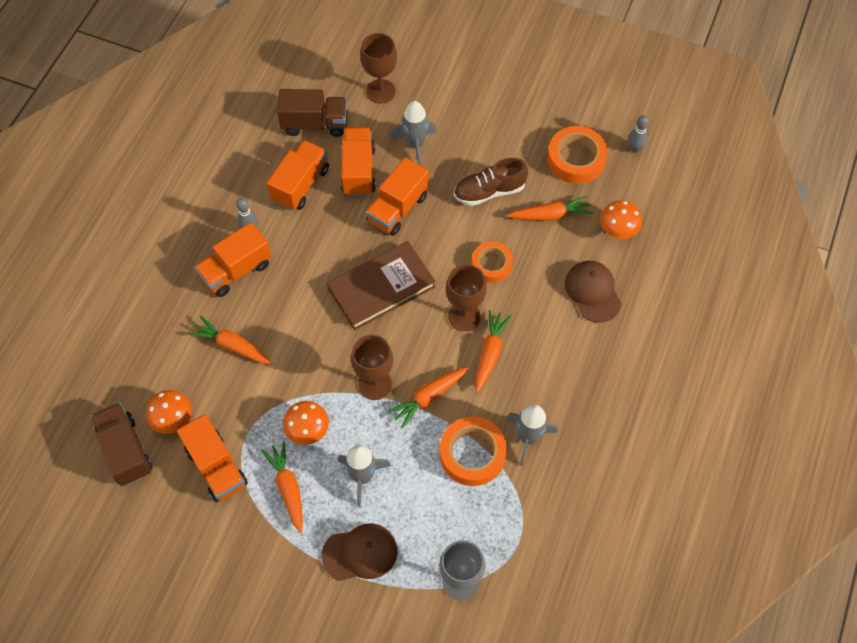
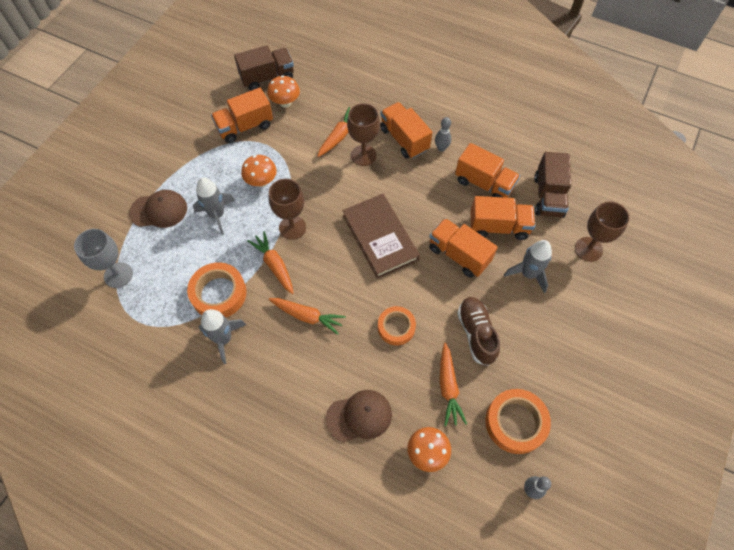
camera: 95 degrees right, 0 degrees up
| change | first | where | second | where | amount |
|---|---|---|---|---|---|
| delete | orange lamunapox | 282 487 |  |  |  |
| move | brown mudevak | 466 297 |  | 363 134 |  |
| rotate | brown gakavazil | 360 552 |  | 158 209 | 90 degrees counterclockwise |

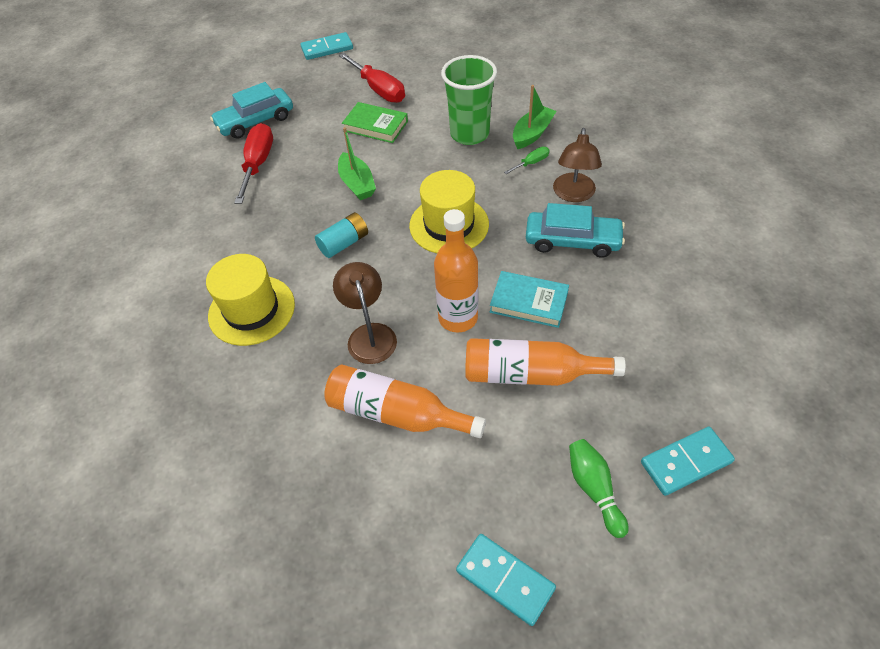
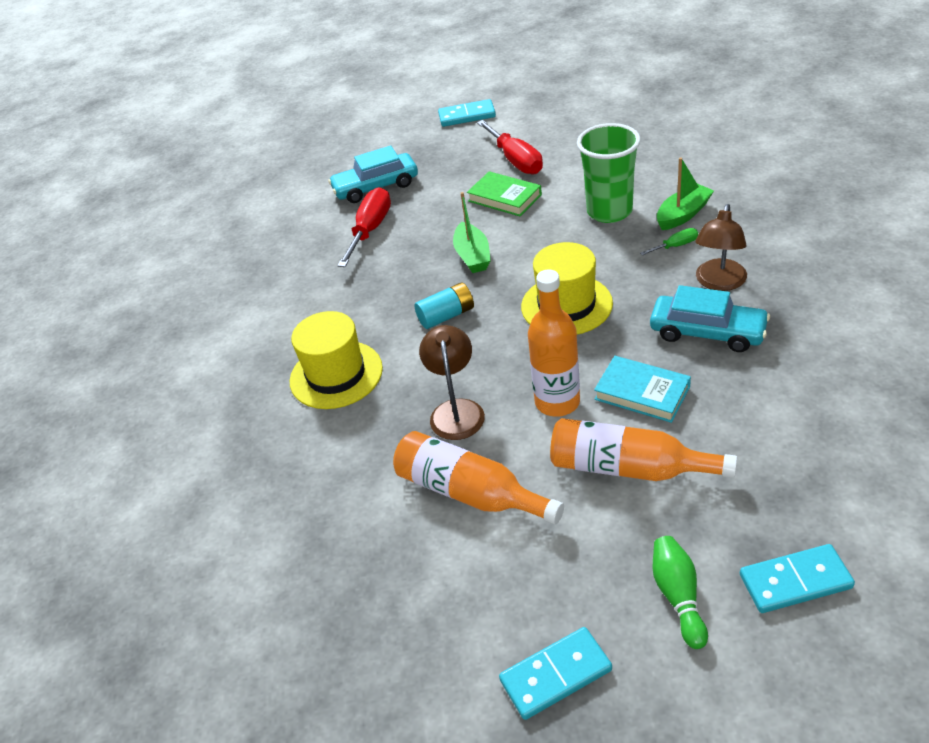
camera: 15 degrees right, 10 degrees down
| change | first | where | second | where | amount |
|---|---|---|---|---|---|
| rotate | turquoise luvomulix | 506 580 |  | 555 673 | 75 degrees counterclockwise |

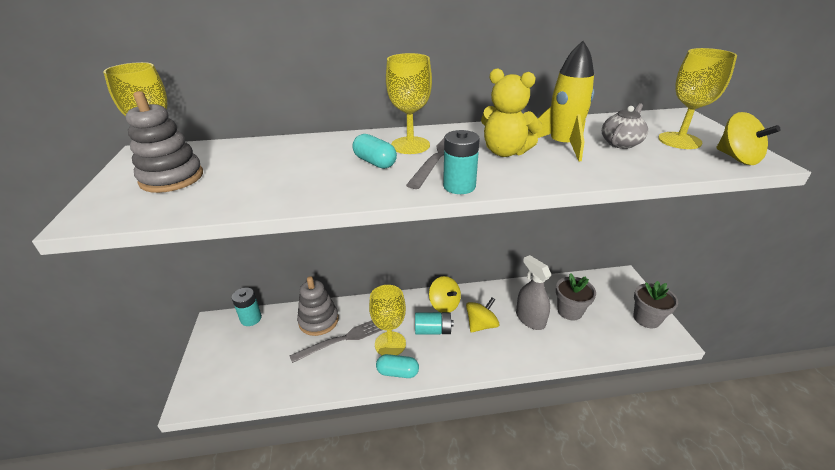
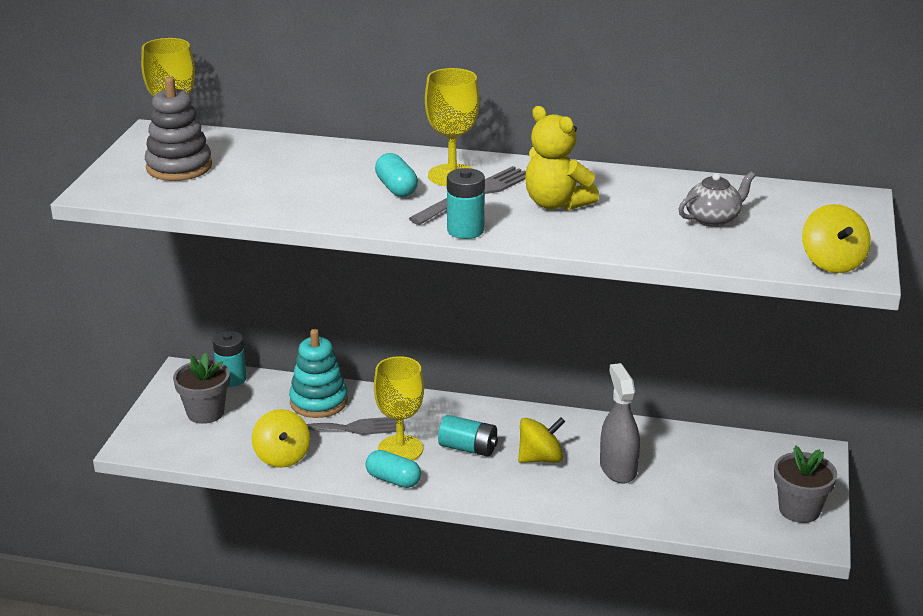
camera: 20 degrees right, 5 degrees down
| change | first | where | second | where | amount |
|---|---|---|---|---|---|
| delete | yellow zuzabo | 565 101 |  |  |  |
| delete | yellow mudevak | 697 98 |  |  |  |
| move | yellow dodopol | 445 294 |  | 281 438 |  |
| move | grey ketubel | 576 296 |  | 201 388 |  |
| recolor | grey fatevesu | 318 306 | turquoise fatevesu | 318 373 |  |

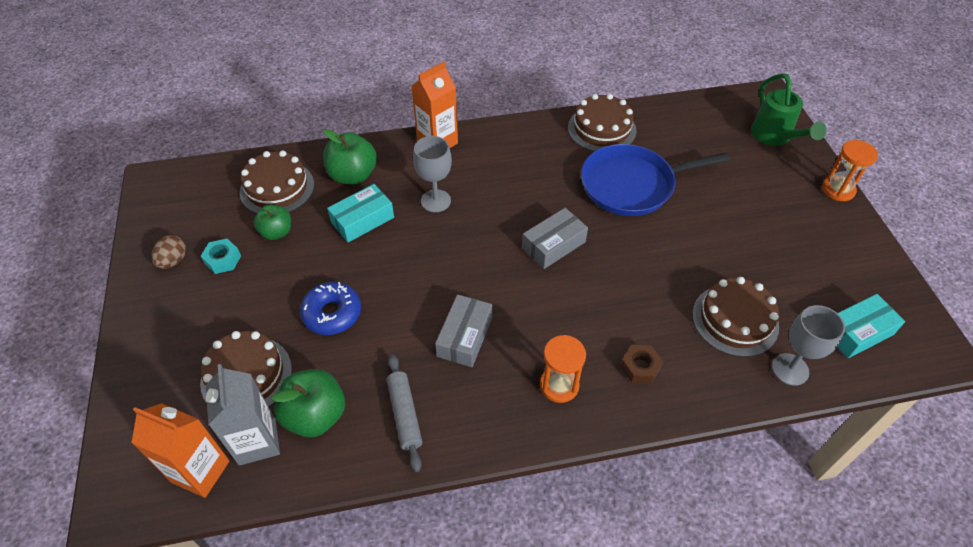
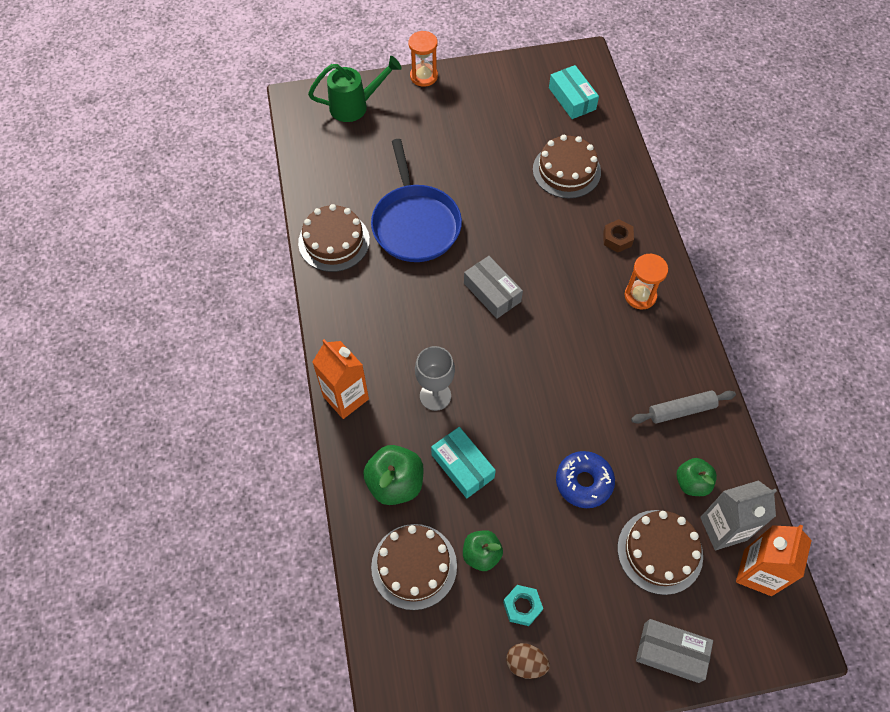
camera: 90 degrees left, 10 degrees up
| change | first | where | second | where | amount |
|---|---|---|---|---|---|
| delete | grey mudevak | 808 345 |  |  |  |
| move | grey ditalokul | 463 330 |  | 674 651 |  |
| resize | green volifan | 308 403 |  | 697 477 | x0.65 |

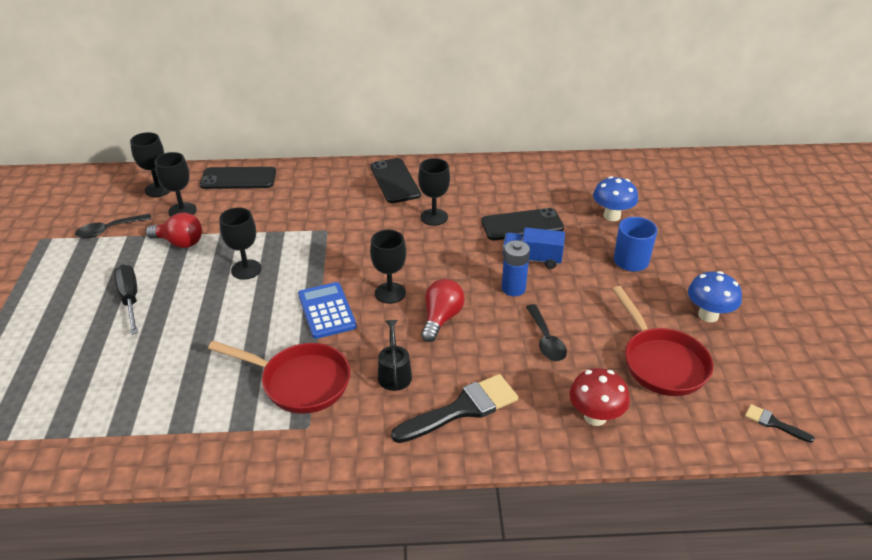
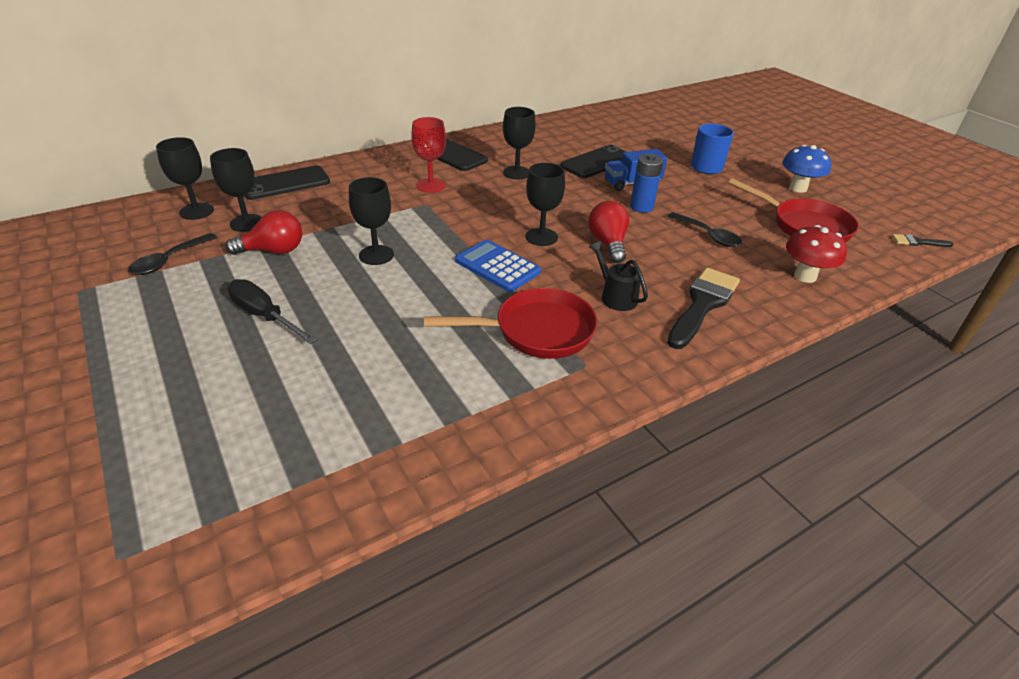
camera: 30 degrees left, 0 degrees up
| change | first | where | second | where | amount |
|---|---|---|---|---|---|
| delete | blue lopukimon | 615 198 |  |  |  |
| insert |  |  | red mudevak | 428 155 |  |

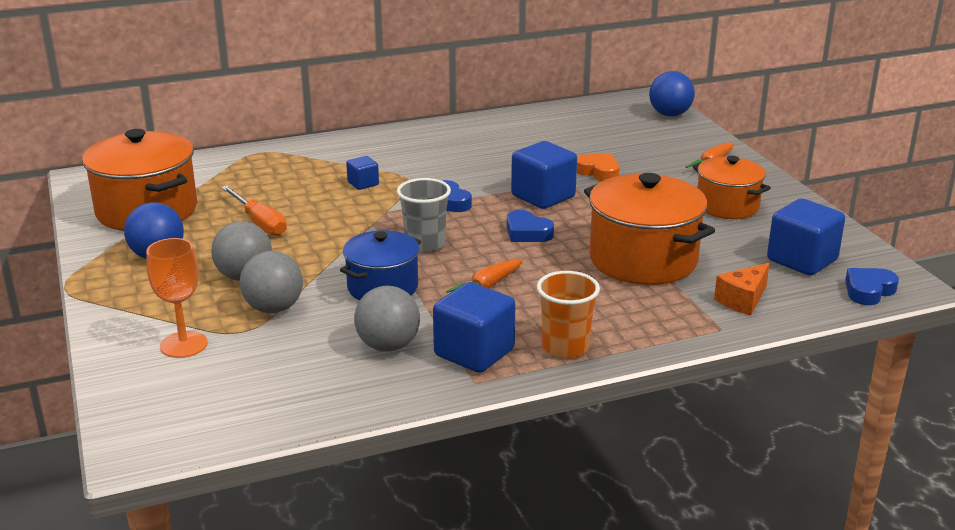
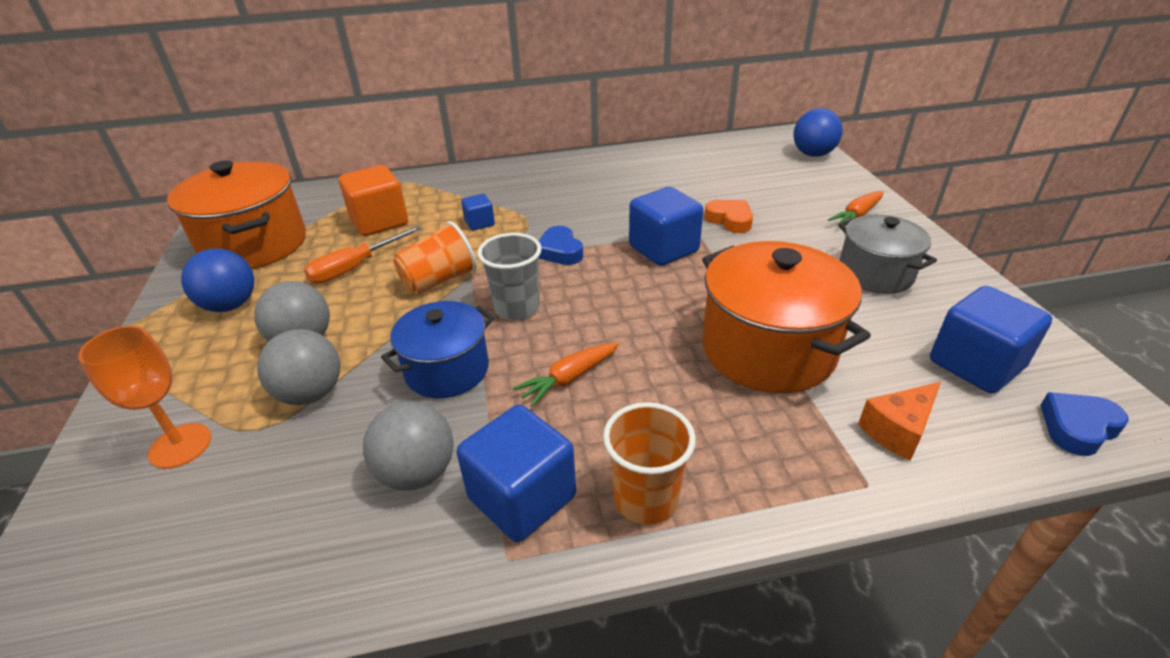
camera: 10 degrees right, 10 degrees up
| change | first | where | second | where | amount |
|---|---|---|---|---|---|
| delete | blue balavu | 530 226 |  |  |  |
| insert |  |  | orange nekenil | 373 200 |  |
| insert |  |  | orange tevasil | 435 257 |  |
| recolor | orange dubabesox | 732 187 | grey dubabesox | 887 254 |  |
| rotate | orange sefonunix | 254 211 |  | 363 254 | 75 degrees clockwise |

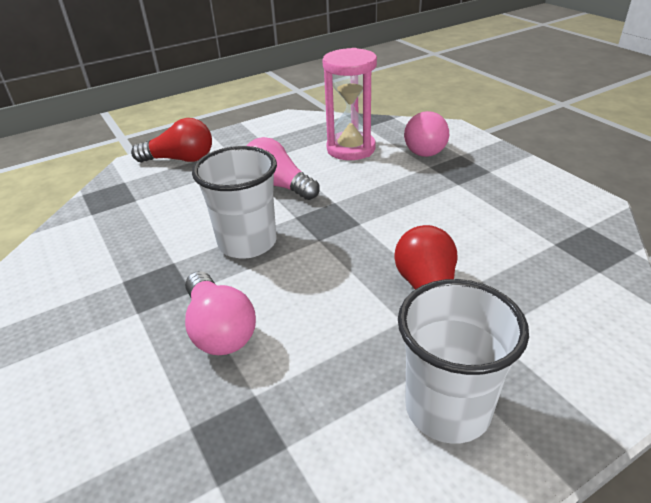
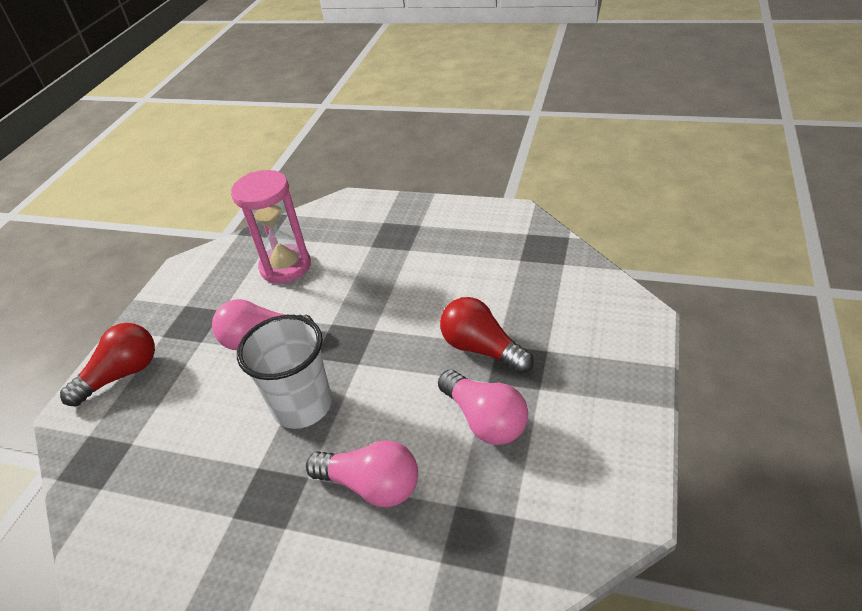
camera: 40 degrees left, 5 degrees up
| change | first | where | second | where | amount |
|---|---|---|---|---|---|
| delete | white tevasil | 463 361 |  |  |  |
| move | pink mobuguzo | 426 134 |  | 483 407 |  |

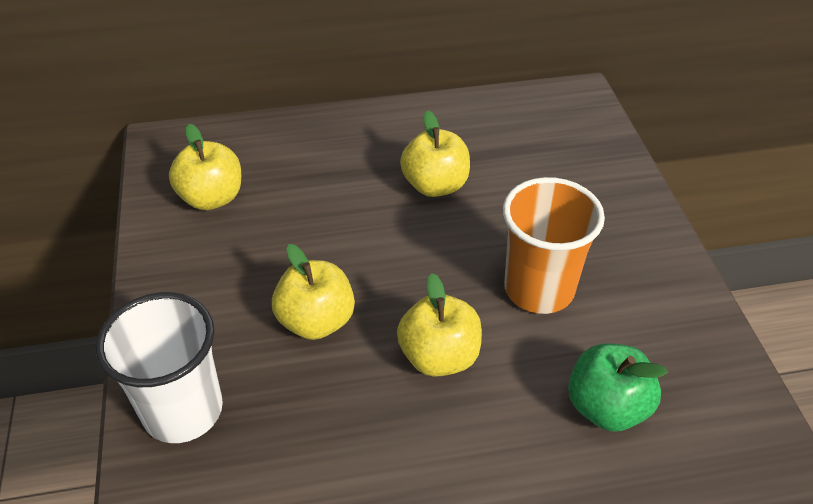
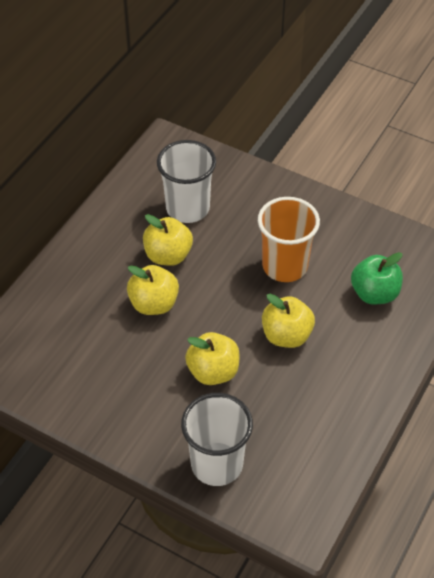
camera: 50 degrees left, 5 degrees up
| change | first | where | second | where | amount |
|---|---|---|---|---|---|
| insert |  |  | white tevasil | 186 181 |  |
| move | yellow volifan | 205 167 |  | 153 290 |  |

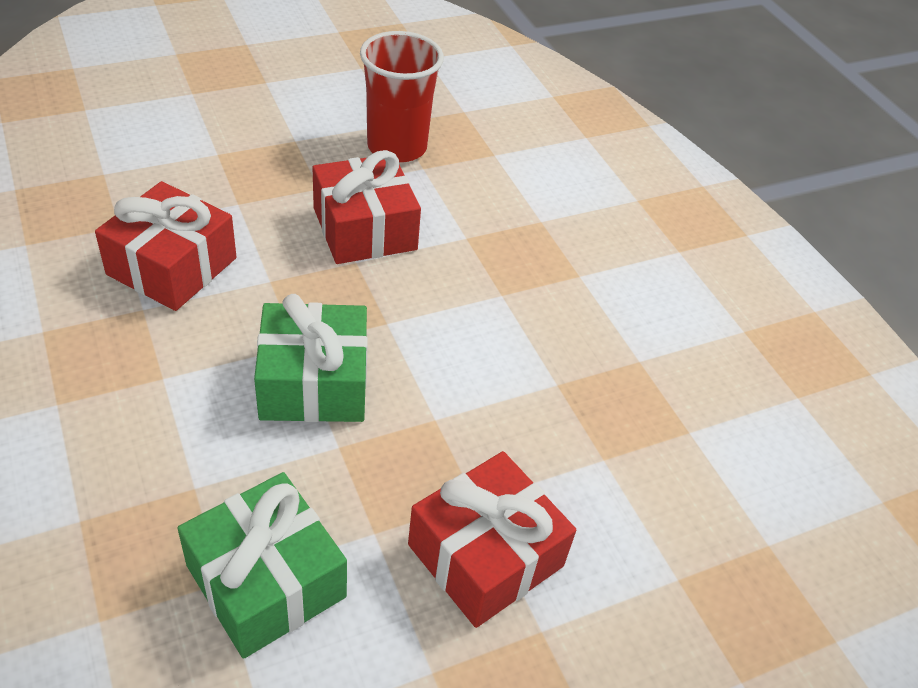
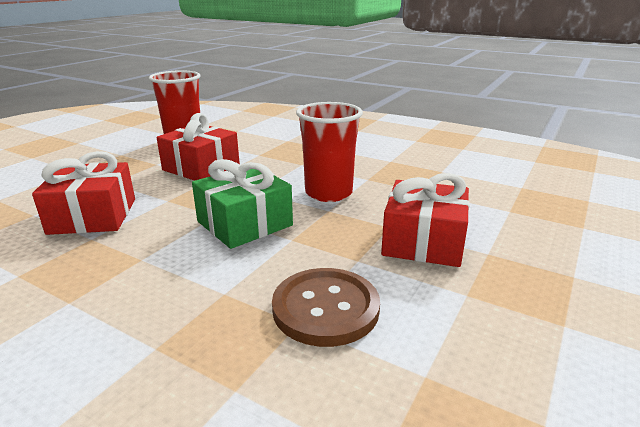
camera: 30 degrees left, 20 degrees down
| change | first | where | second | where | amount |
|---|---|---|---|---|---|
| insert |  |  | red tevasil | 329 152 |  |
| replace | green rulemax | 262 565 | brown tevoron | 326 307 |  |

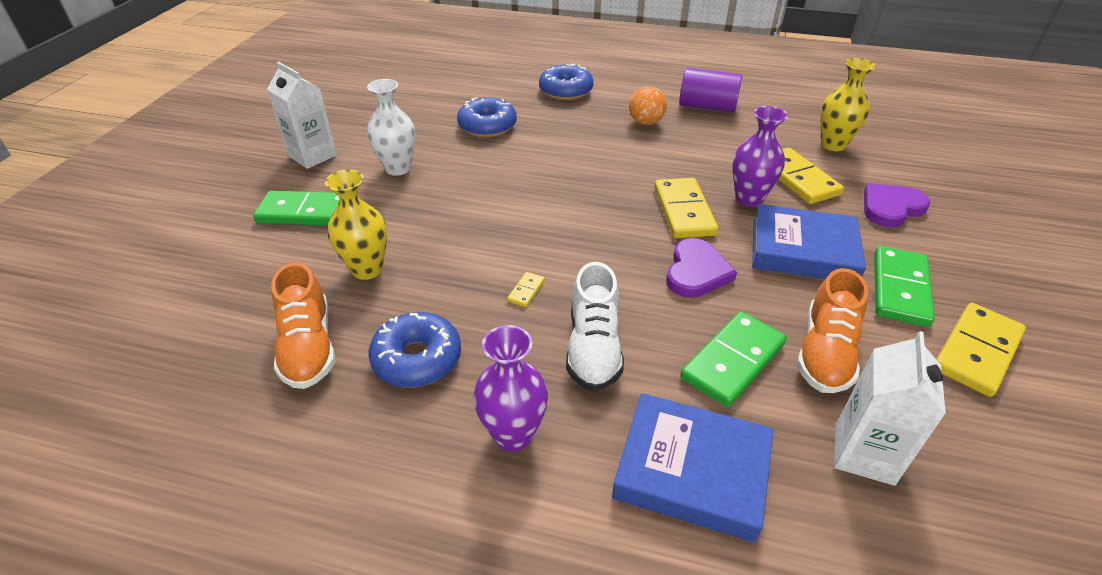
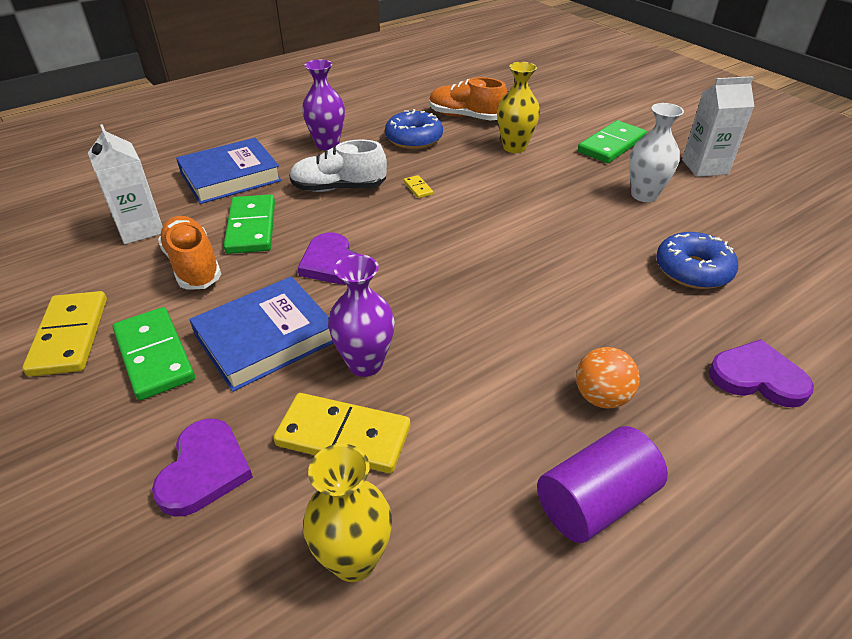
camera: 130 degrees right, 0 degrees up
| change | first | where | second | where | amount |
|---|---|---|---|---|---|
| delete | yellow luvomulix | 686 208 |  |  |  |
| replace | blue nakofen | 566 82 | purple balavu | 761 373 |  |
| rotate | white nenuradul | 595 326 |  | 338 166 | 45 degrees counterclockwise |

